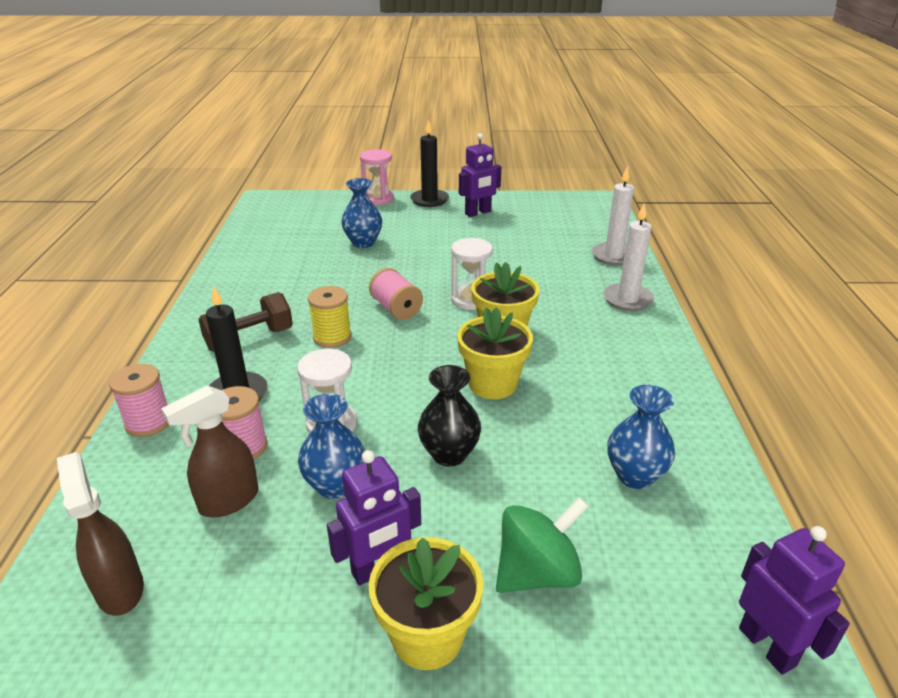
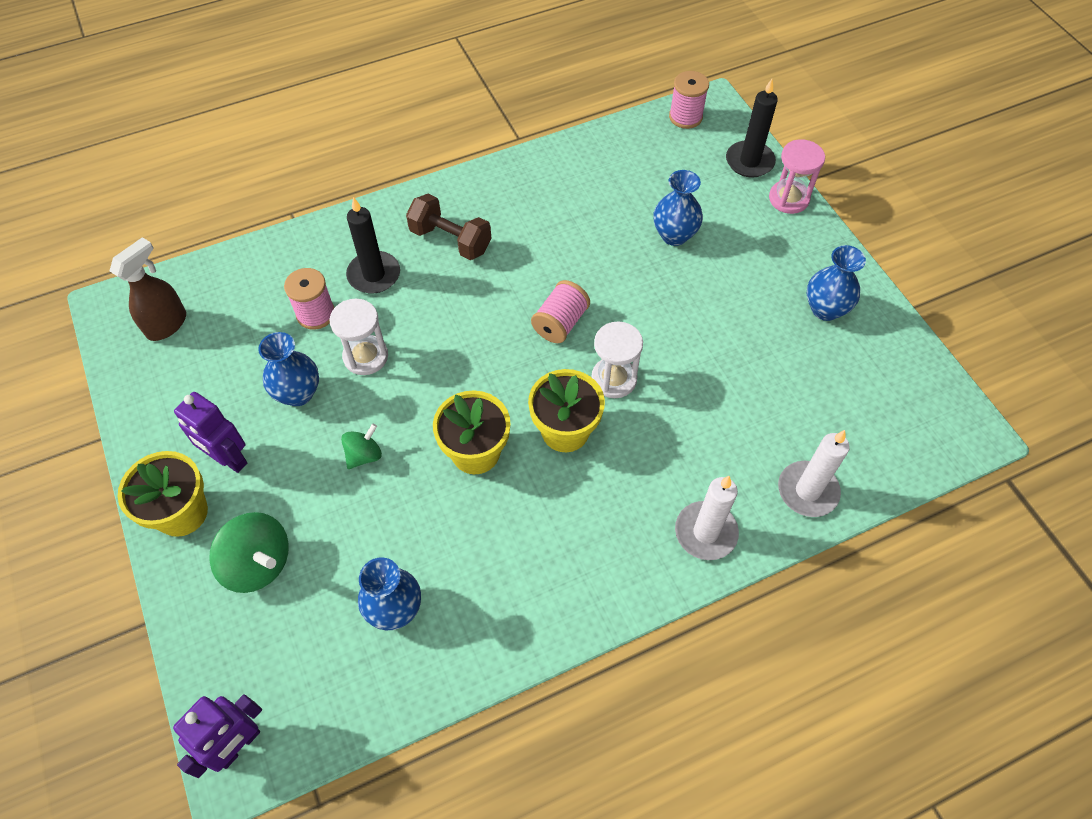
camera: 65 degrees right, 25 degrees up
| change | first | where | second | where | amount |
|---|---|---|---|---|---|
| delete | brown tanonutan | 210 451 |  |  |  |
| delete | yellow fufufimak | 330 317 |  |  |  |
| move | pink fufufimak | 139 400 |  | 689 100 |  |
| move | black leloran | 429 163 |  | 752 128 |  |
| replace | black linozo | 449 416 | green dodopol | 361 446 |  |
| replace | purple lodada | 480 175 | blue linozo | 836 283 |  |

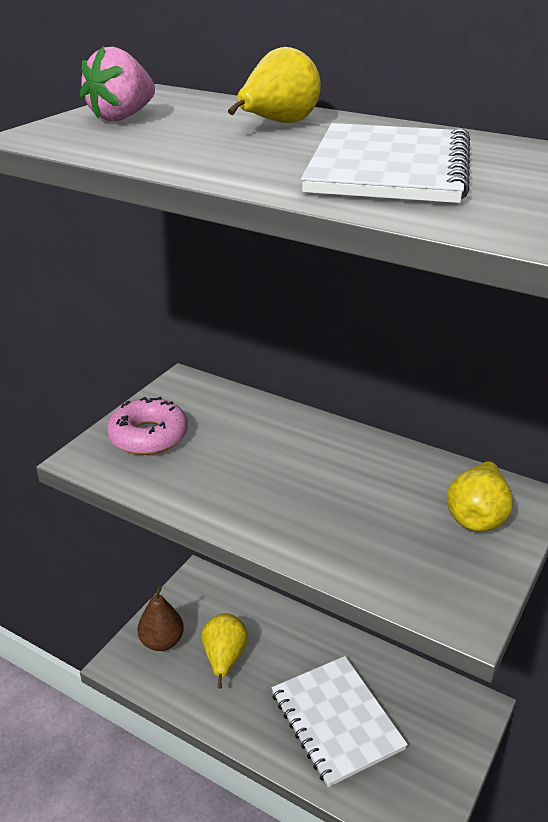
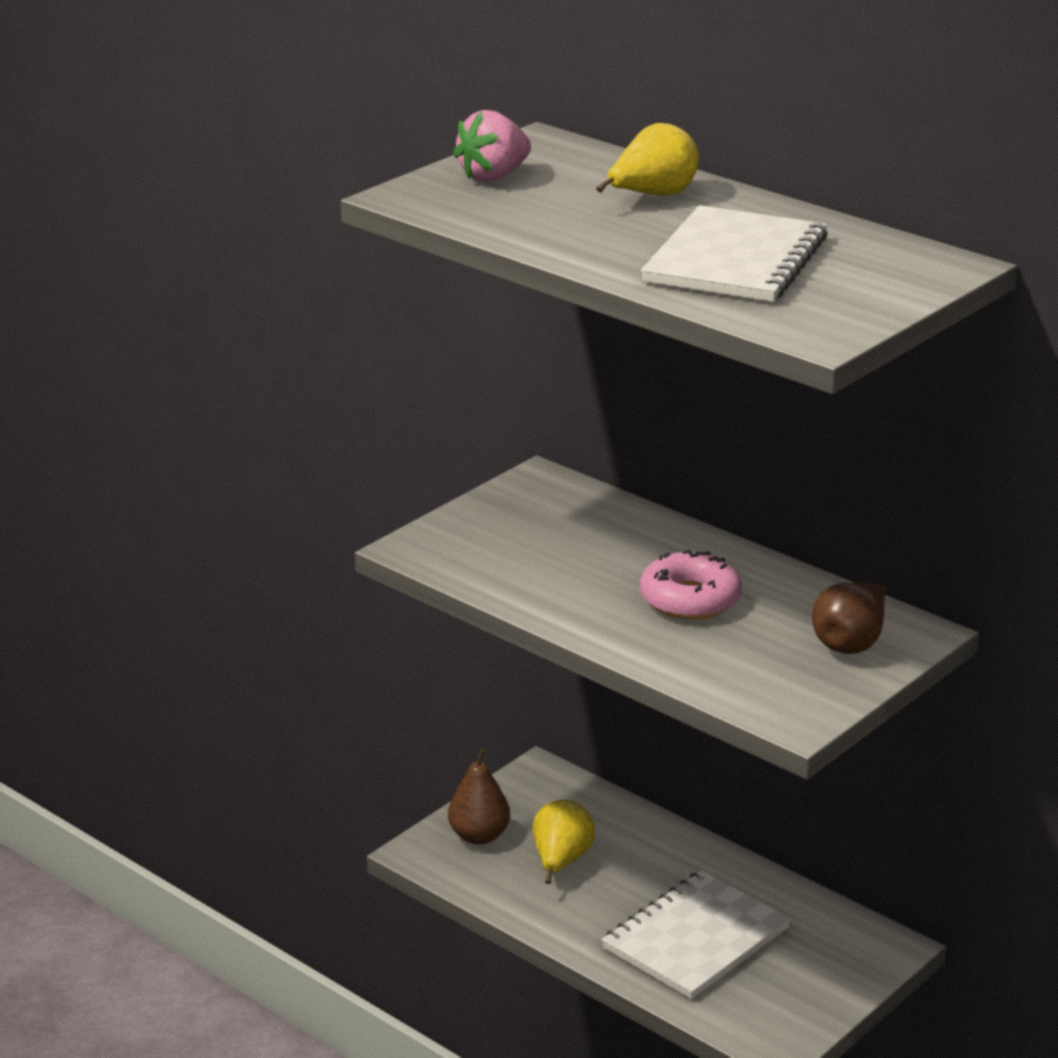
camera: 10 degrees right, 5 degrees down
| change | first | where | second | where | amount |
|---|---|---|---|---|---|
| move | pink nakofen | 147 426 |  | 691 585 |  |
| recolor | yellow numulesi | 479 496 | brown numulesi | 850 618 |  |
| rotate | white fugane | 339 721 |  | 696 934 | 60 degrees clockwise |

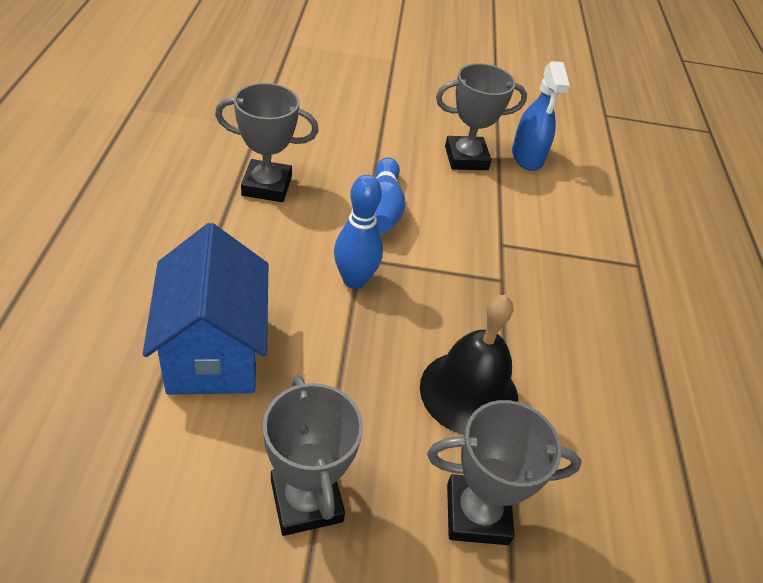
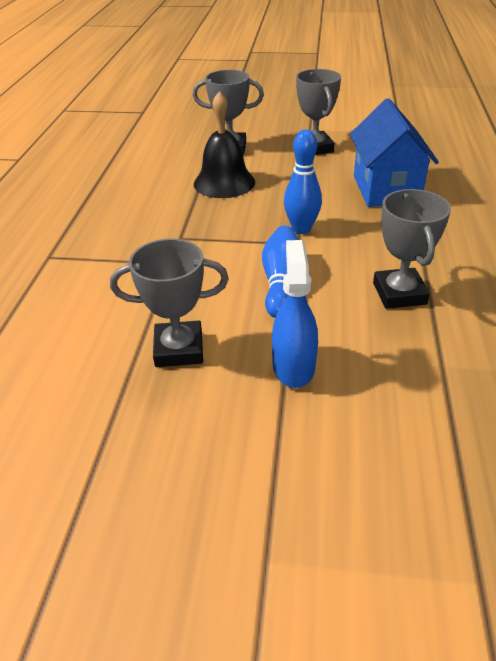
camera: 170 degrees left, 5 degrees down
| change | first | where | second | where | amount |
|---|---|---|---|---|---|
| move | blue tanonutan | 541 116 |  | 295 314 |  |
| rotate | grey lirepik | 267 142 |  | 412 249 | 75 degrees clockwise |

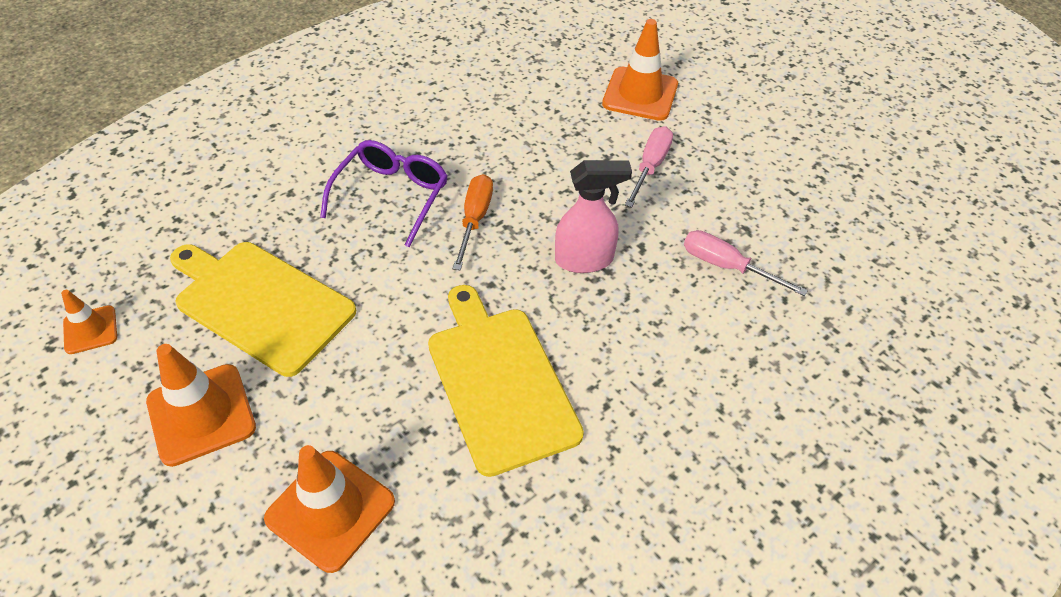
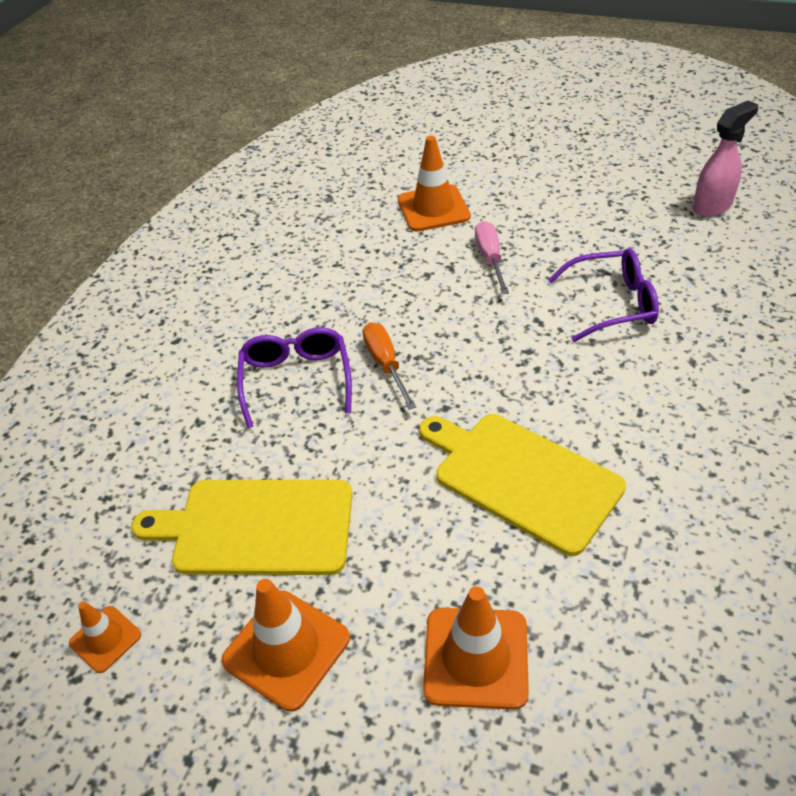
camera: 25 degrees left, 5 degrees down
| change | first | where | second | where | amount |
|---|---|---|---|---|---|
| move | pink tanonutan | 593 216 |  | 725 158 |  |
| replace | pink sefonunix | 746 263 | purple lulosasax | 603 295 |  |

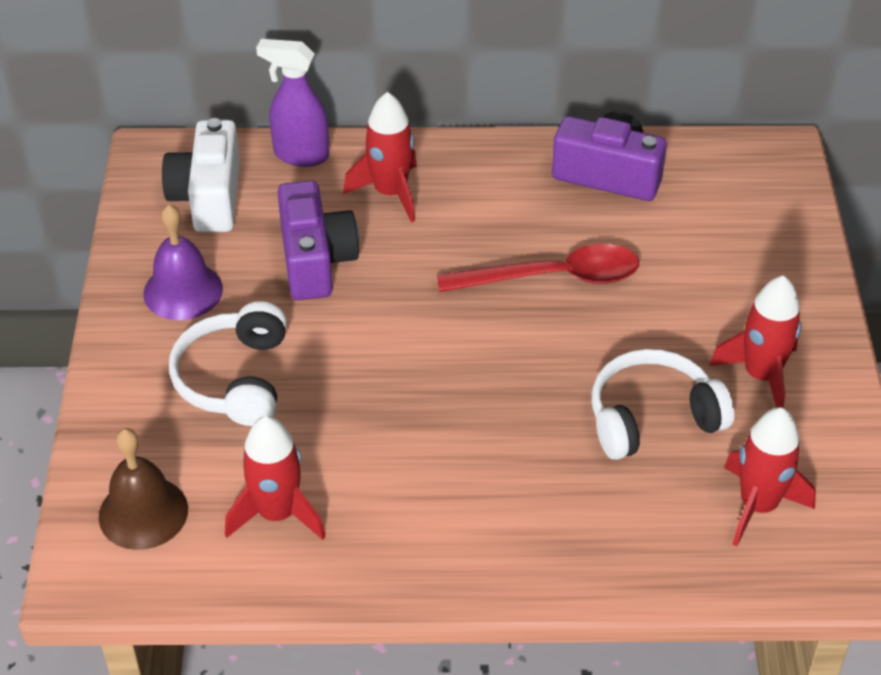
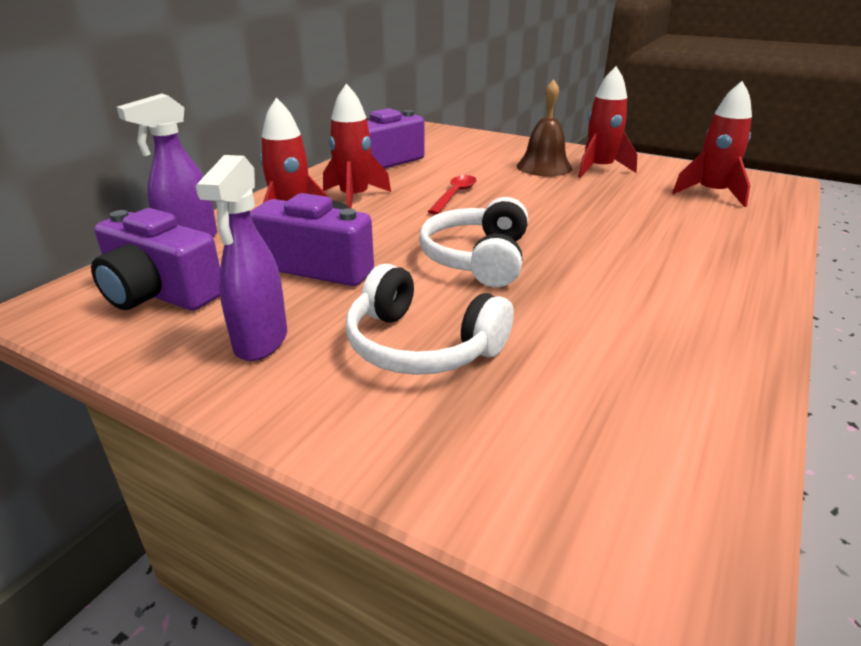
camera: 60 degrees left, 15 degrees down
| change | first | where | second | where | amount |
|---|---|---|---|---|---|
| move | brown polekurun | 143 489 |  | 544 127 |  |
| move | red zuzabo | 275 478 |  | 357 146 |  |
| move | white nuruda | 663 404 |  | 473 242 |  |
| replace | purple polekurun | 183 262 | purple tanonutan | 241 258 |  |
| recolor | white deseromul | 201 175 | purple deseromul | 155 259 |  |
| resize | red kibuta | 538 268 |  | 452 195 | x0.60 |

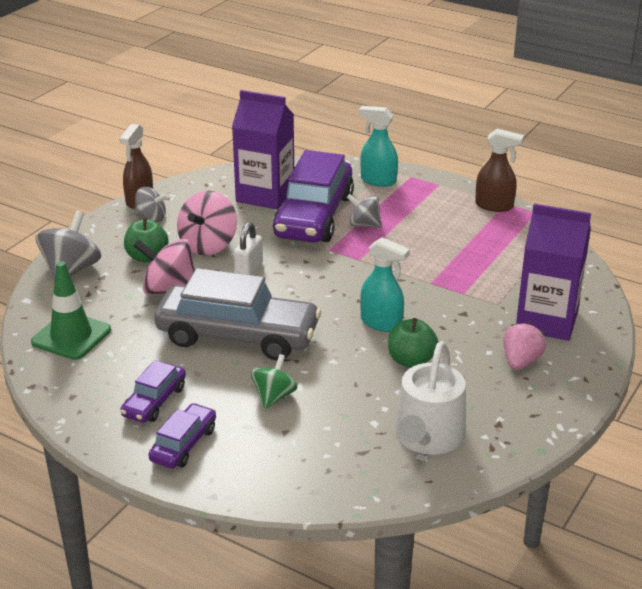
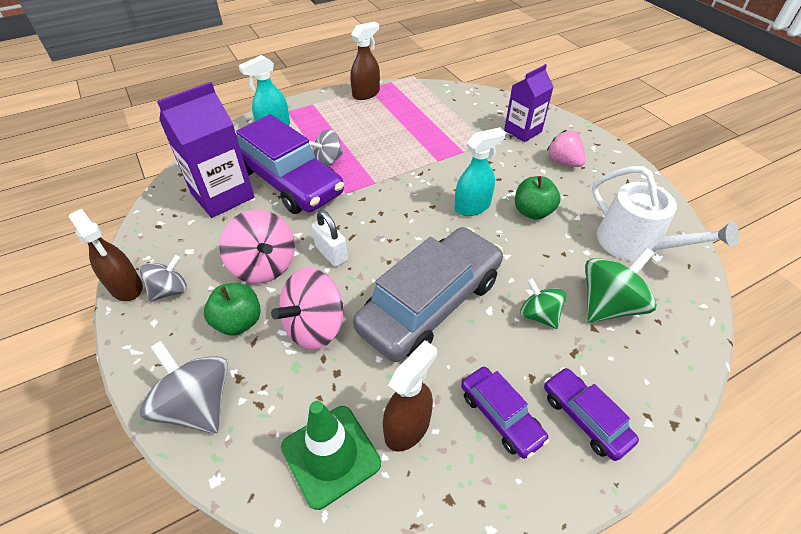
camera: 60 degrees left, 15 degrees up
| change | first | where | second | where | amount |
|---|---|---|---|---|---|
| insert |  |  | brown tanonutan | 410 396 |  |
| insert |  |  | green dodopol | 621 285 |  |
| resize | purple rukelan | 553 272 |  | 528 103 | x0.66 |

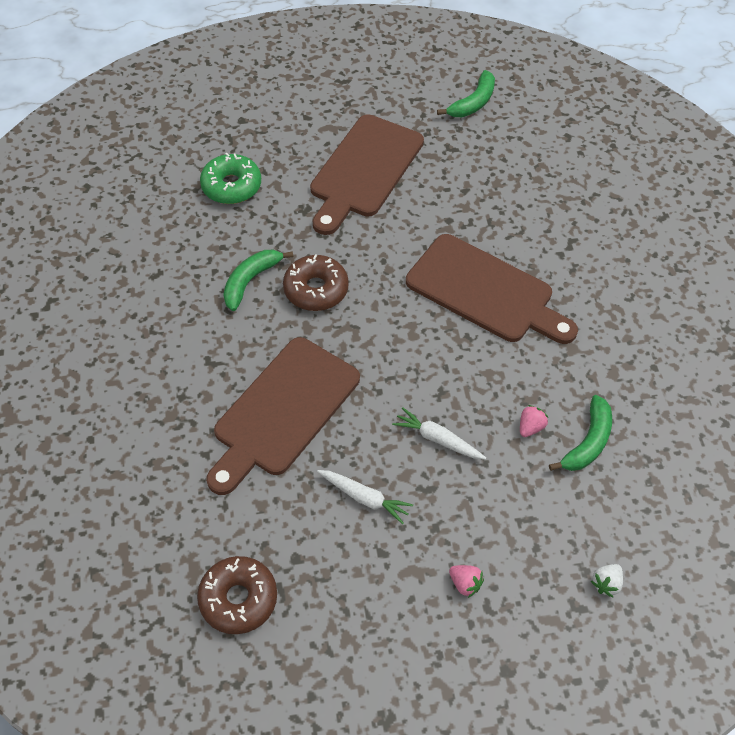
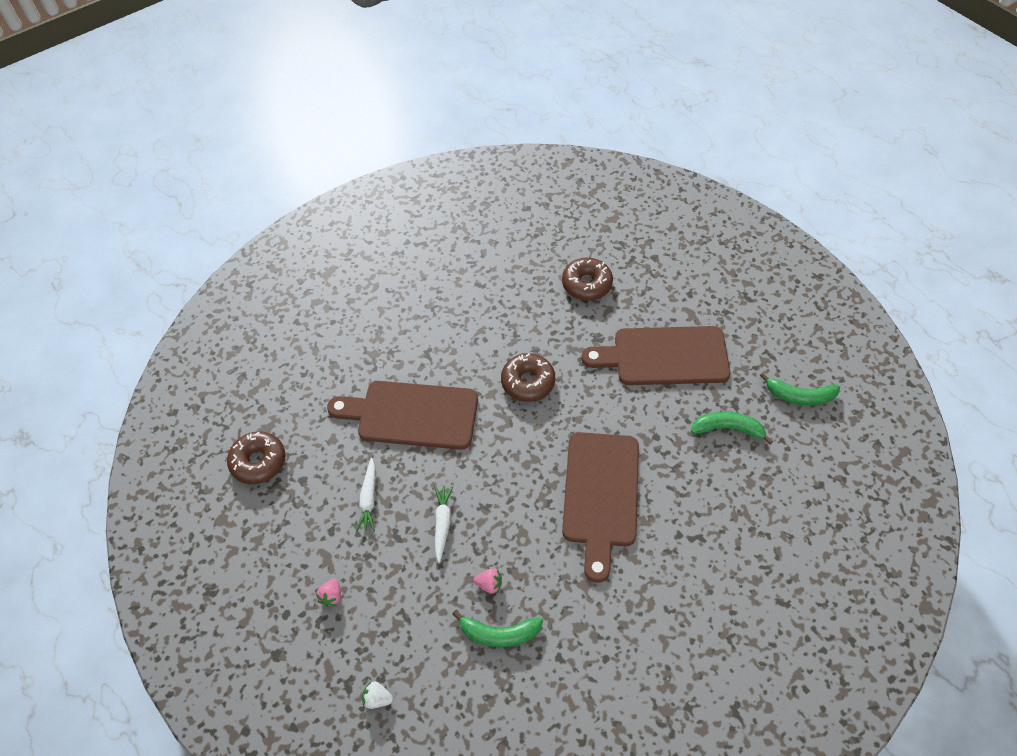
camera: 65 degrees right, 0 degrees up
| change | first | where | second | where | amount |
|---|---|---|---|---|---|
| move | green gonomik | 258 280 |  | 732 428 |  |
| recolor | green nakofen | 230 178 | brown nakofen | 587 279 |  |

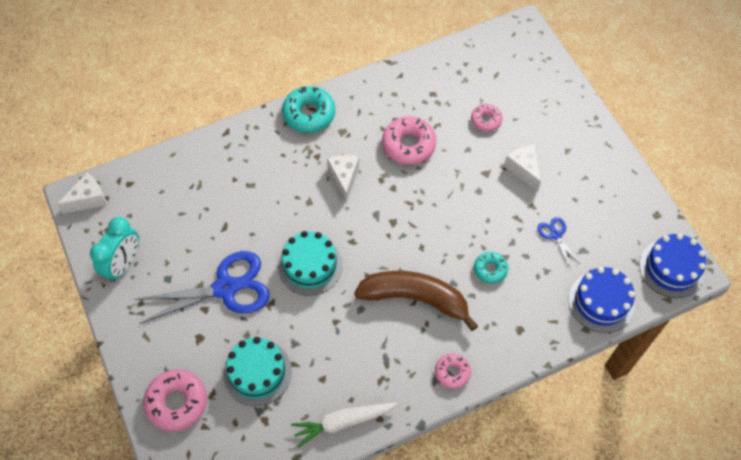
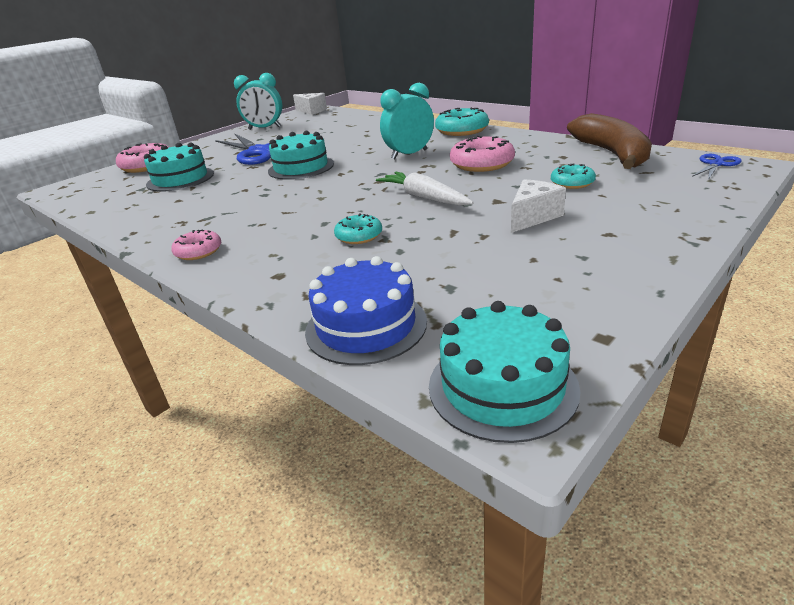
camera: 70 degrees right, 30 degrees down
| change | first | where | second | where | amount |
|---|---|---|---|---|---|
| move | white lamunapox | 344 425 |  | 425 189 |  |
| move | brown gonomik | 416 301 |  | 609 141 |  |
| move | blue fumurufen | 558 243 |  | 717 167 |  |
| replace | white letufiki | 343 179 | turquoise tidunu | 407 121 |  |
| recolor | pink nakofen | 487 117 | turquoise nakofen | 573 176 |  |
| recolor | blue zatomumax | 672 265 | turquoise zatomumax | 505 372 |  |

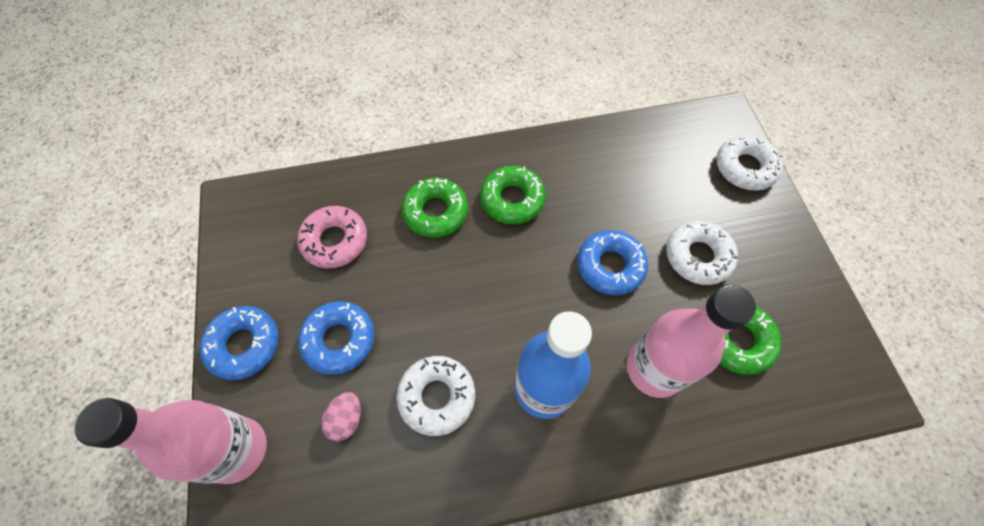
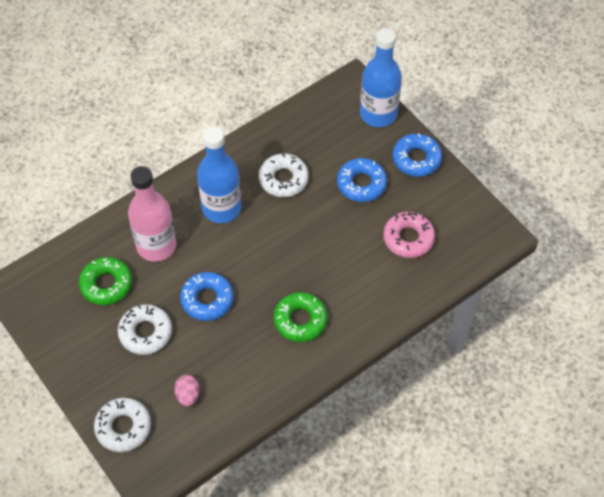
camera: 155 degrees right, 5 degrees down
| change | first | where | second | where | amount |
|---|---|---|---|---|---|
| delete | green nakofen | 435 208 |  |  |  |
| move | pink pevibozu | 341 416 |  | 187 391 |  |
| recolor | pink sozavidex | 171 441 | blue sozavidex | 381 77 |  |

